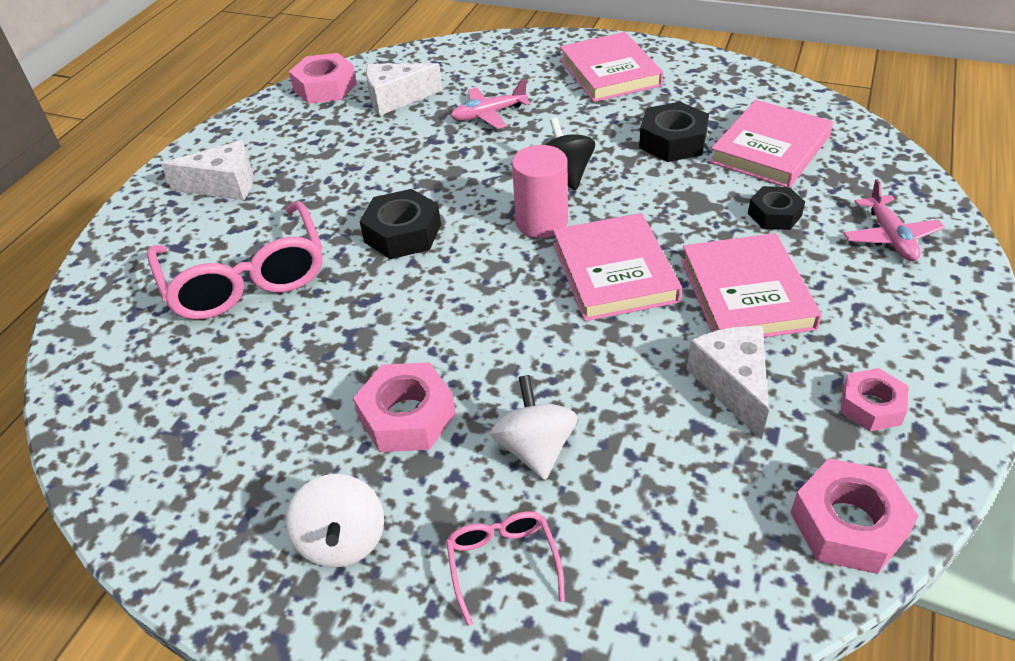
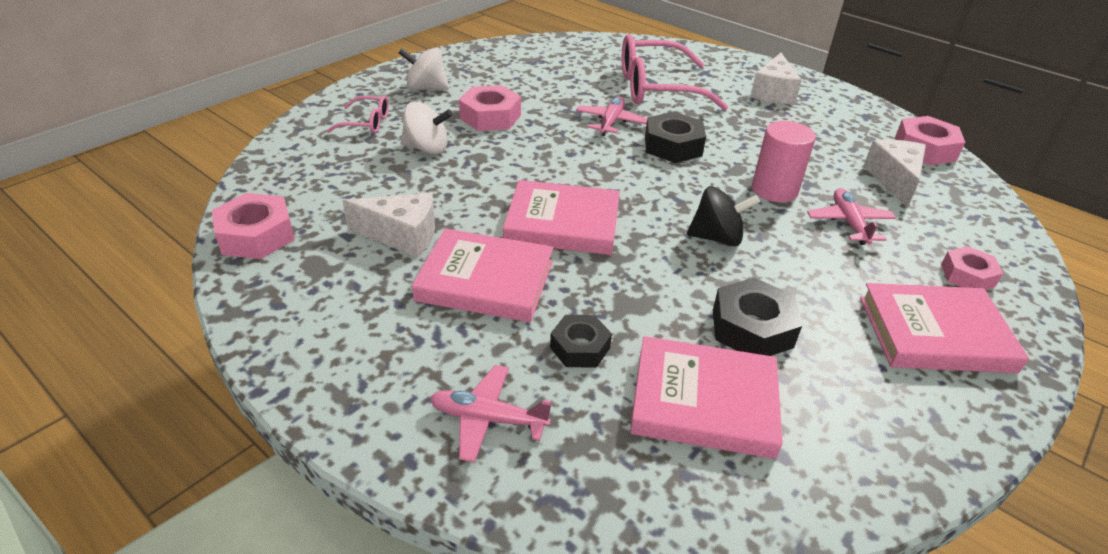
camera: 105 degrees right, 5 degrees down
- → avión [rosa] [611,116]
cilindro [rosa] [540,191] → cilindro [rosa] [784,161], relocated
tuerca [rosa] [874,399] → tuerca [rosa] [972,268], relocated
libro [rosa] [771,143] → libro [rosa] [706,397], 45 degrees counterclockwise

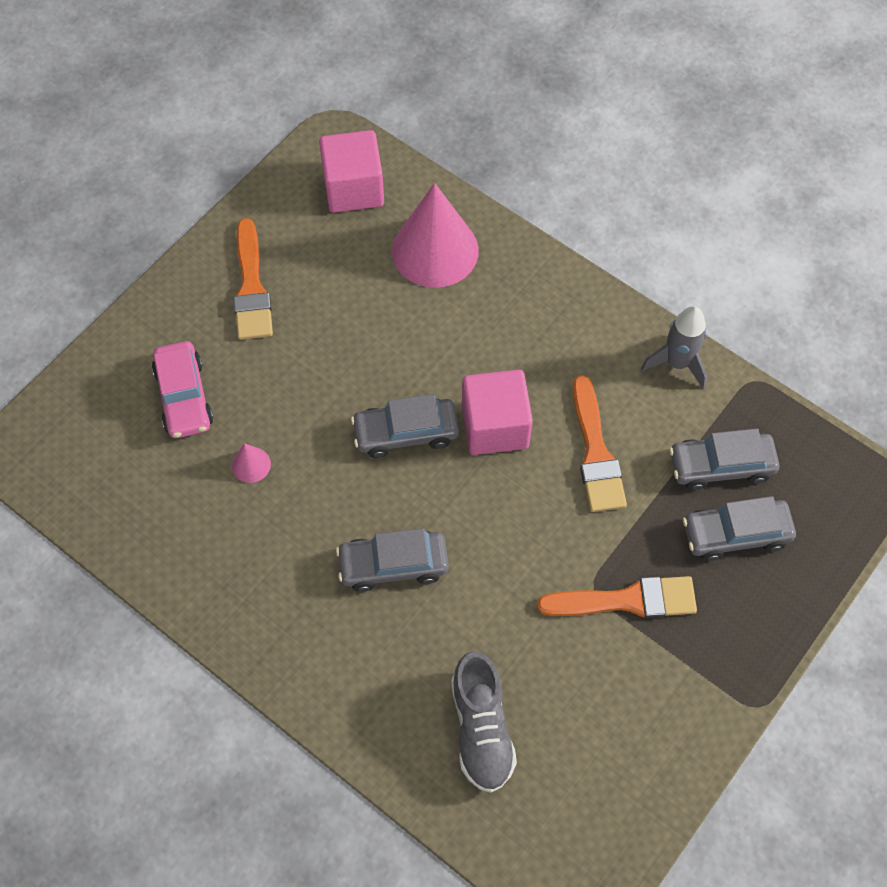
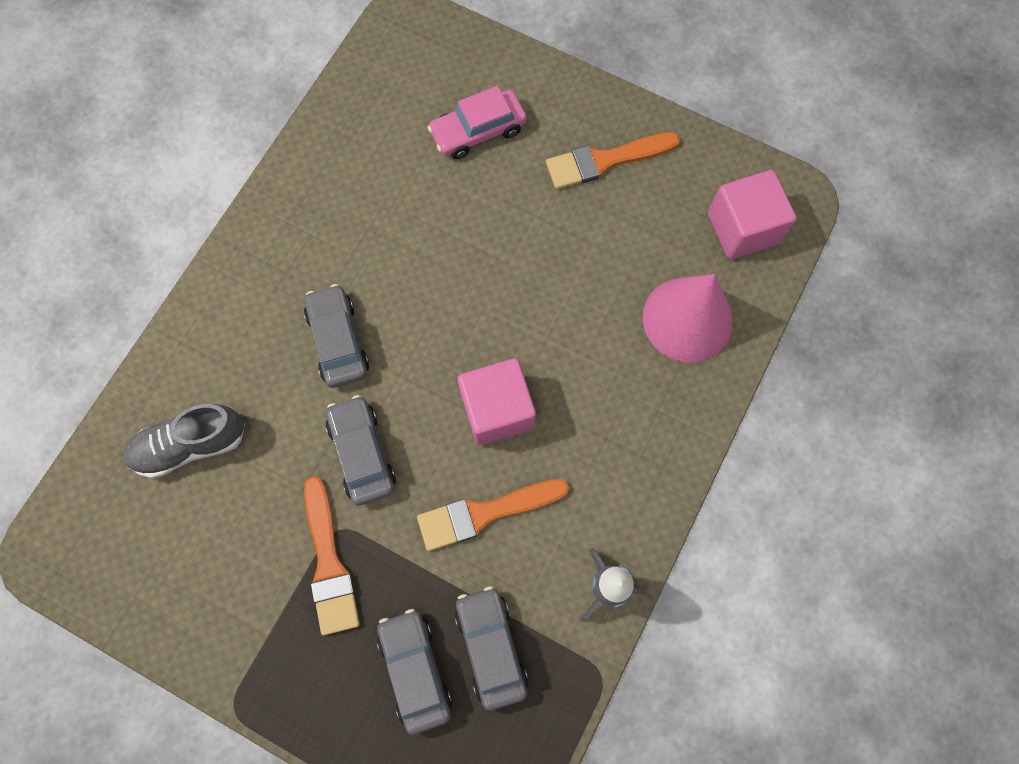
camera: 80 degrees right, 10 degrees up
cono [rosa] [251,463] → -
coche [gris] [405,426] → coche [gris] [361,450], relocated

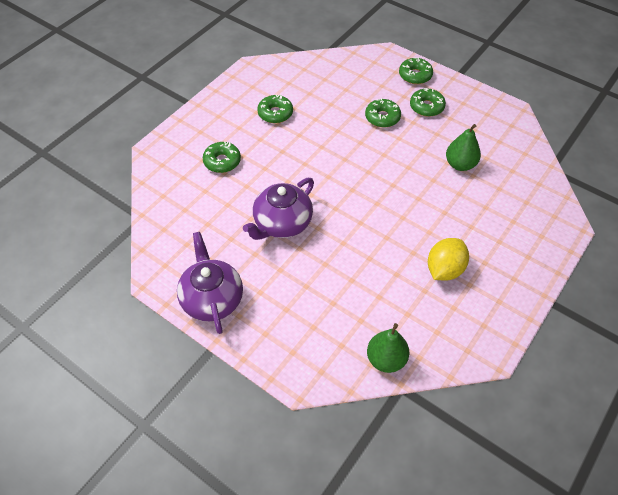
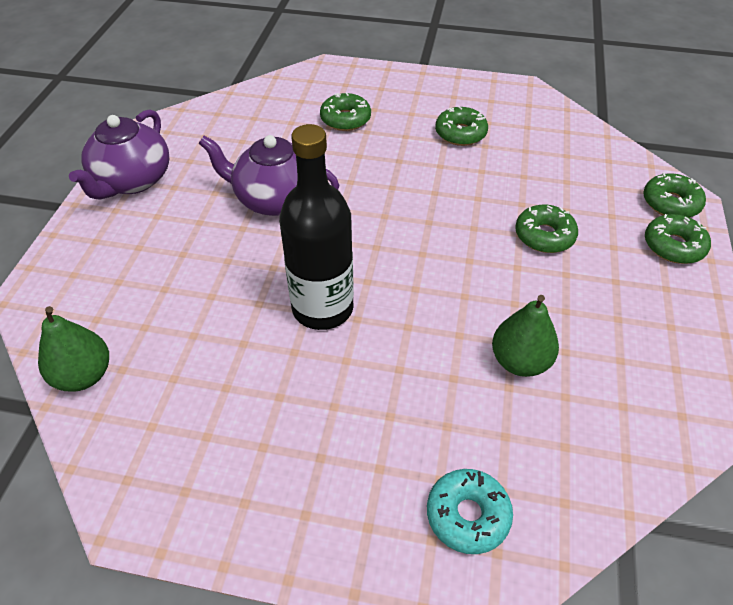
camera: 65 degrees right, 5 degrees down
limón [amarillo] [448,259] → -
- → botella [negro] [316,227]
- → rosquilla [turquesa] [470,511]
rosquilla [verde] [428,102] → rosquilla [verde] [674,195], relocated
tetera [morado] [210,283] → tetera [morado] [119,154], 150 degrees clockwise

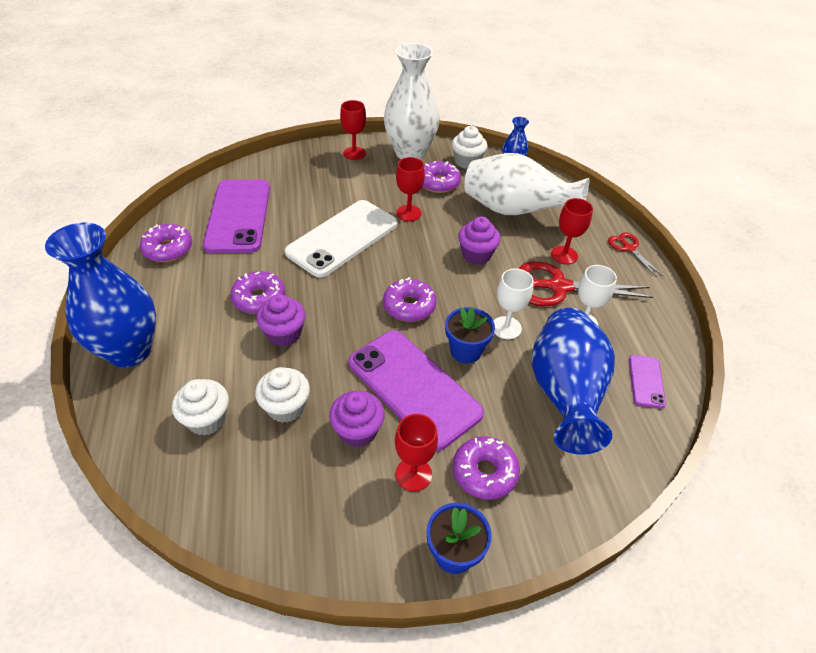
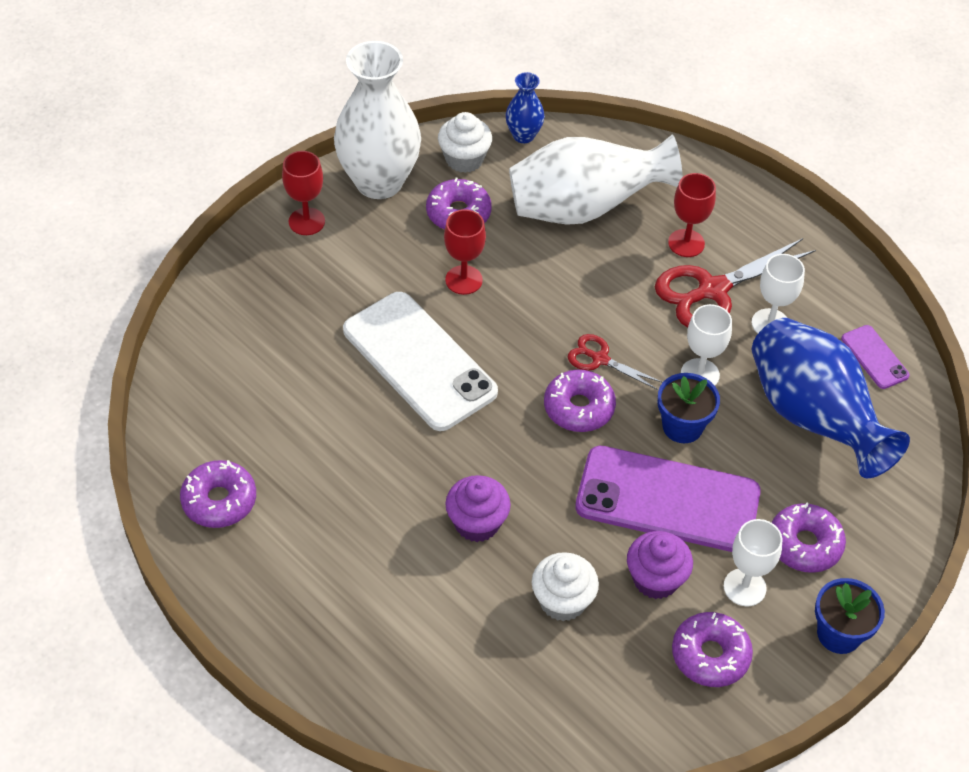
camera: 35 degrees left, 5 degrees up
florero [azul] [100,294] → -
magdalena [blanco] [200,407] → -
móvil [morado] [236,216] → -
magdalena [morado] [479,241] → -
rosquilla [morado] [257,292] → rosquilla [morado] [712,649], relocated
tijeras [rojo] [635,255] → tijeras [rojo] [615,362], relocated
copa [rojo] [416,453] → copa [blanco] [753,562]
móvil [blanco] [341,239] → móvil [blanco] [420,361], 45 degrees counterclockwise

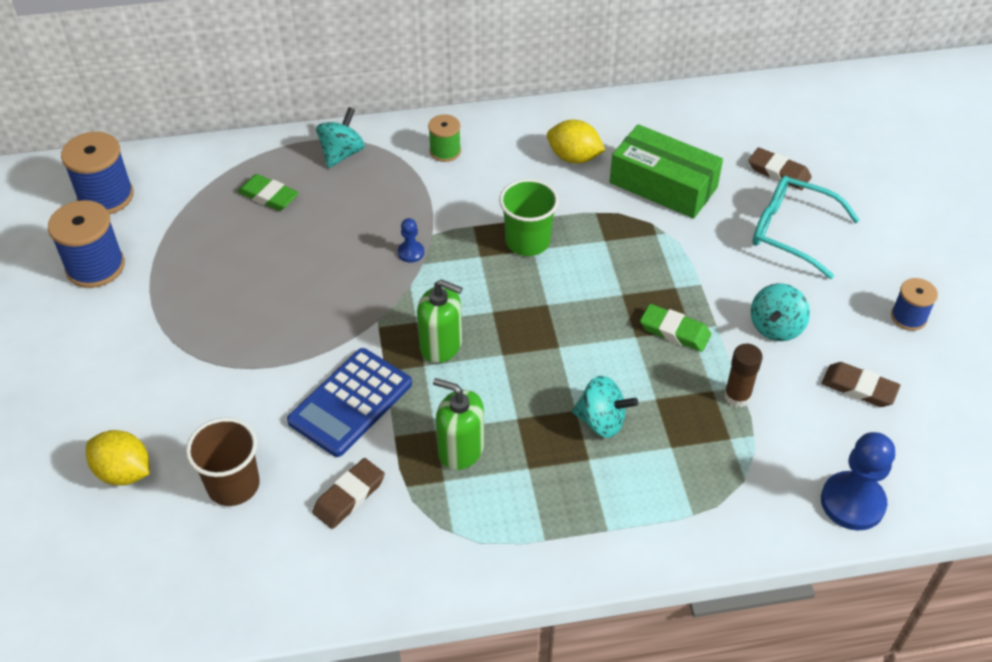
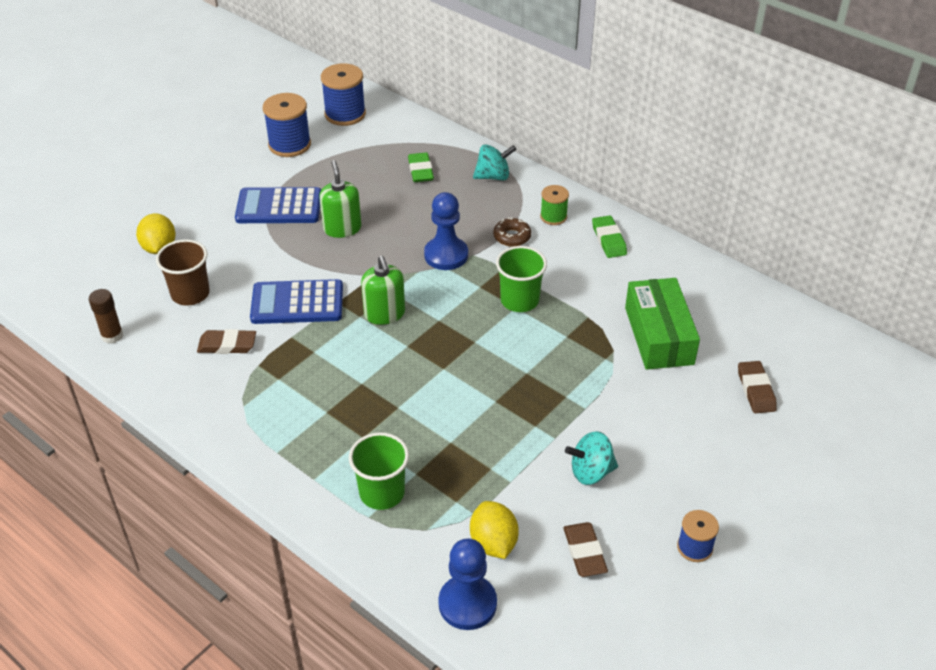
camera: 50 degrees right, 5 degrees down
peonza [turquesa] [605,407] → -
gafas [turquesa] [806,227] → -
- → calculadora [azul] [278,205]
- → vaso [verde] [379,471]
- → rosquilla [marrón] [512,232]
dispensador de jabón [verde] [458,424] → dispensador de jabón [verde] [340,199], relocated
limón [amarillo] [576,142] → limón [amarillo] [494,530], relocated
goma de borrar [verde] [675,328] → goma de borrar [verde] [609,237], relocated
barra de pegamento [marrón] [743,375] → barra de pegamento [marrón] [106,316], relocated
peón [azul] [411,240] → peón [azul] [446,231], x2.03

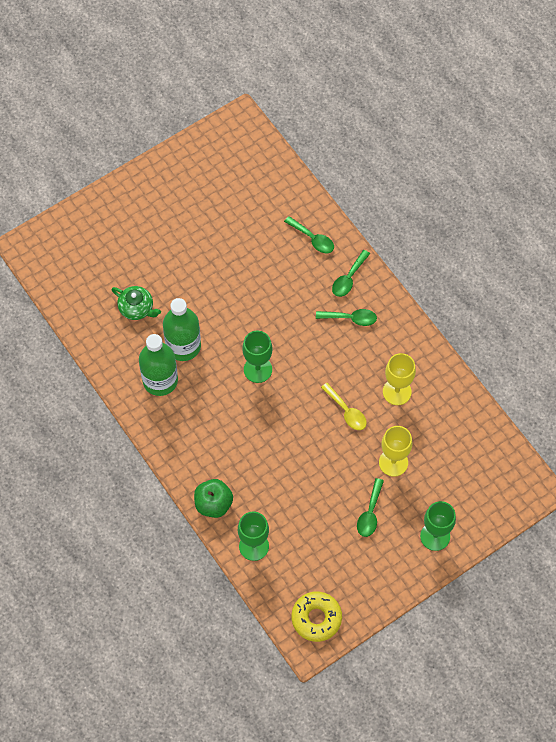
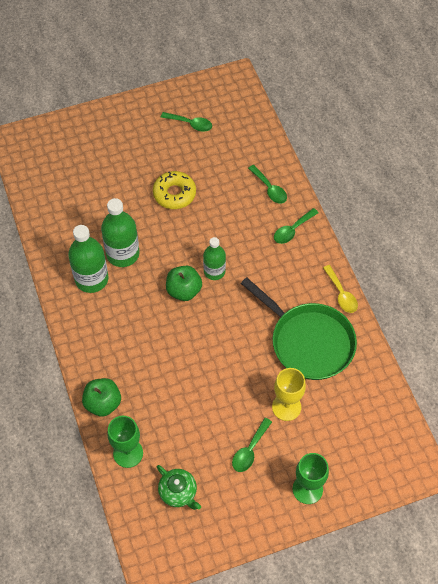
camera: 15 degrees right, 5 degrees down
- → botella [verde] [214,258]
tetera [verde] [136,303] → tetera [verde] [179,487], relocated
rosquilla [amarillo] [316,616] → rosquilla [amarillo] [174,190], relocated
cuchara [verde] [346,317] → cuchara [verde] [186,121], relocated
cuchara [amarillo] [344,406] → cuchara [amarillo] [340,289], relocated
copa [verde] [257,357] → manzana [verde] [184,283]
copa [amarillo] [399,379] → sartén [verde] [299,328]

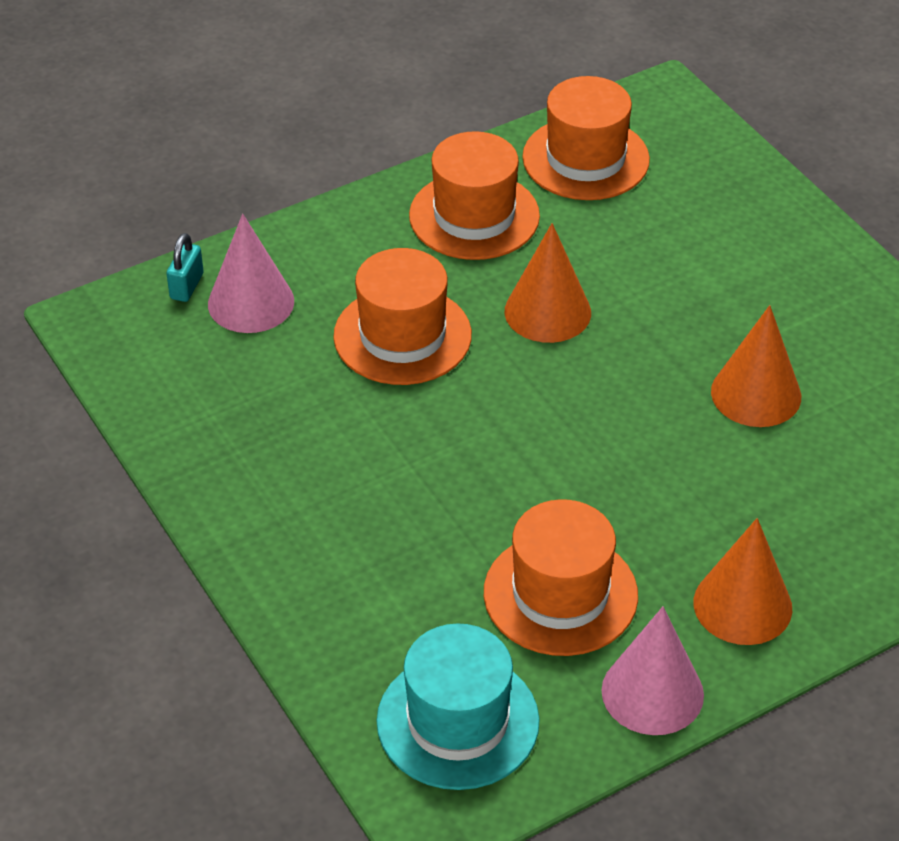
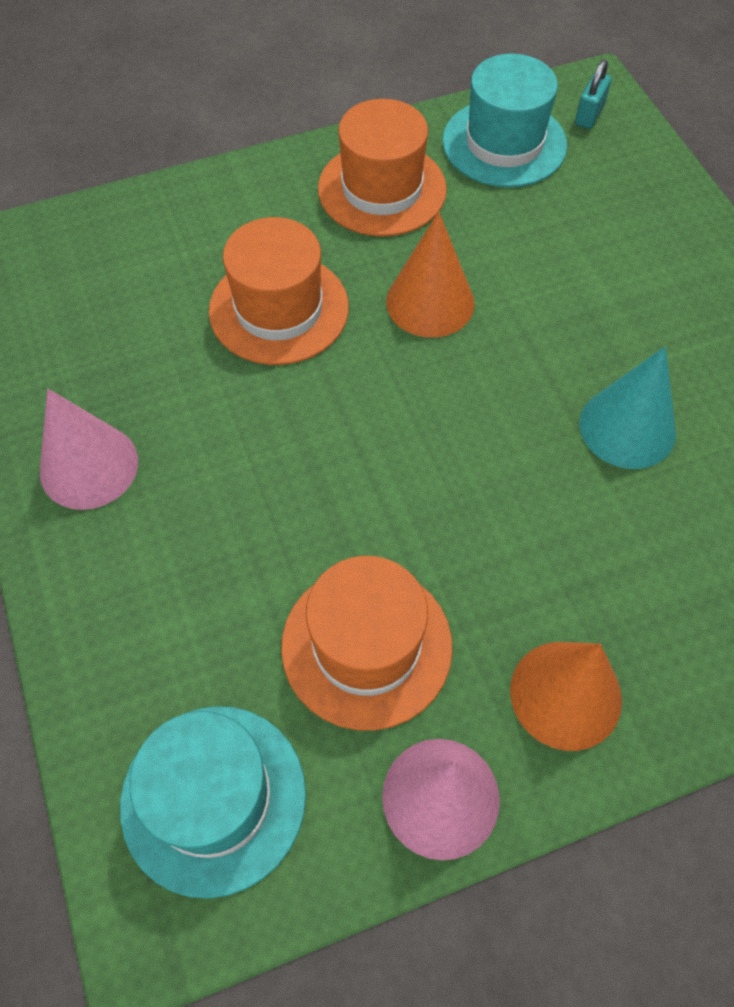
camera: 10 degrees right, 15 degrees up
candado [turquesa] [185,267] → candado [turquesa] [593,94], relocated
cono [rosa] [251,273] → cono [rosa] [89,449], relocated
sombrero [naranja] [586,138] → sombrero [turquesa] [504,121]
cono [naranja] [756,366] → cono [turquesa] [628,407]

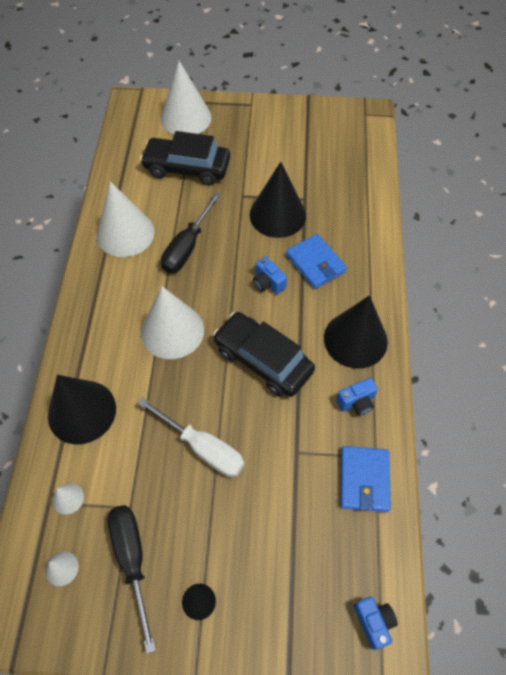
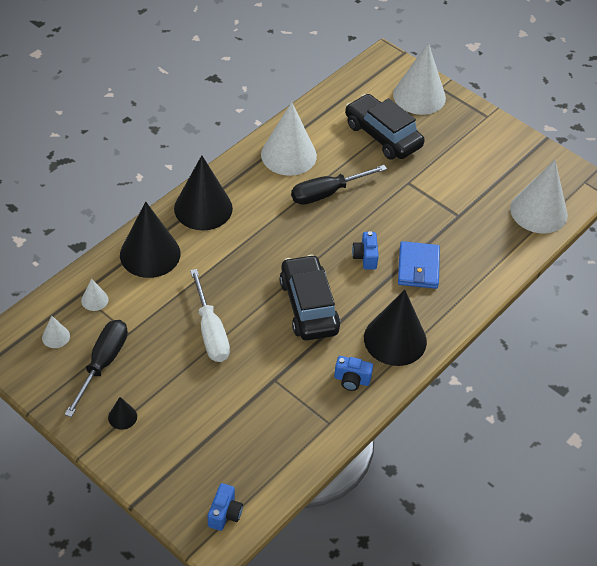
camera: 35 degrees right, 10 degrees down
cartera [azul] [365,479] → -
cono [blanco] [172,322] → cono [blanco] [539,197], relocated
cono [negro] [277,200] → cono [negro] [203,192], relocated

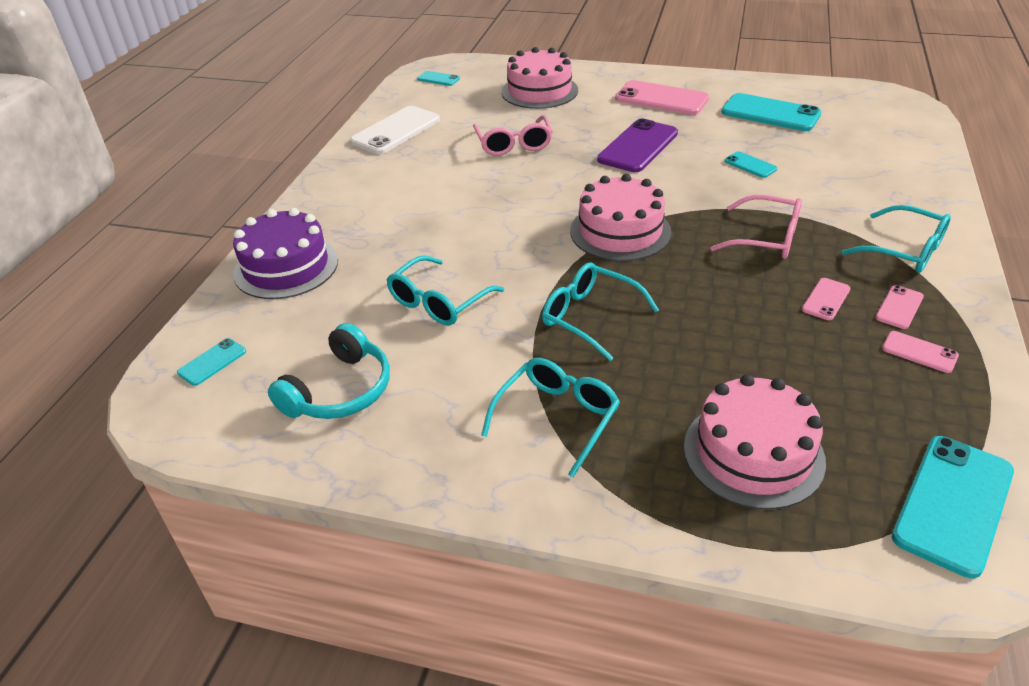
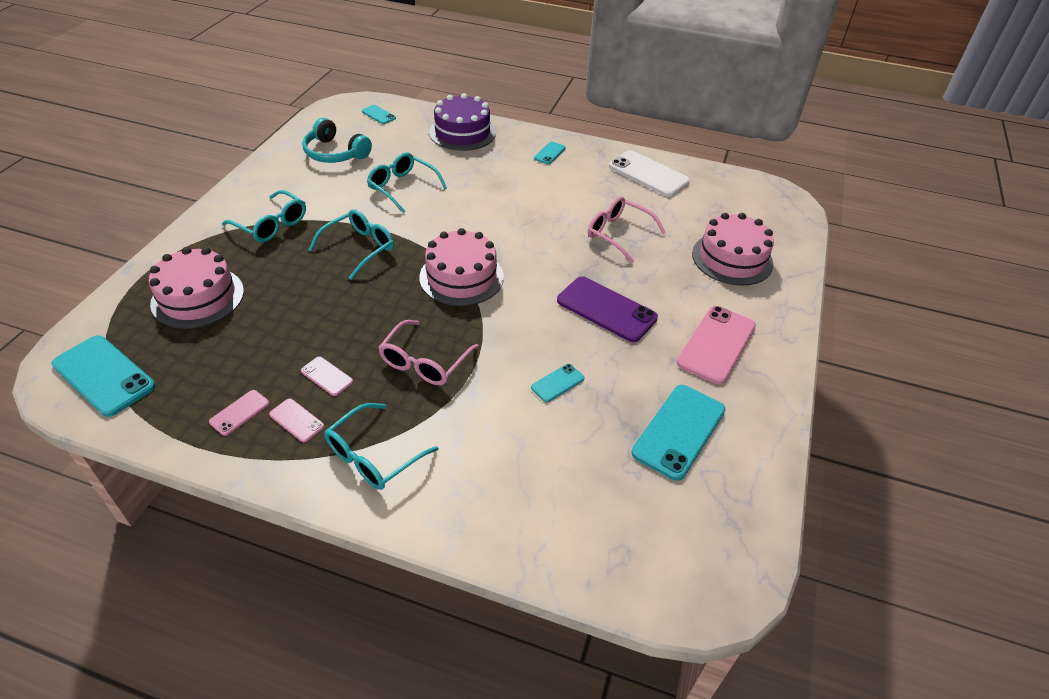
camera: 90 degrees right, 5 degrees up
móvil [turquesa] [438,78] → móvil [turquesa] [550,153], relocated
gafas [rosa] [512,135] → gafas [rosa] [627,230], 45 degrees clockwise

